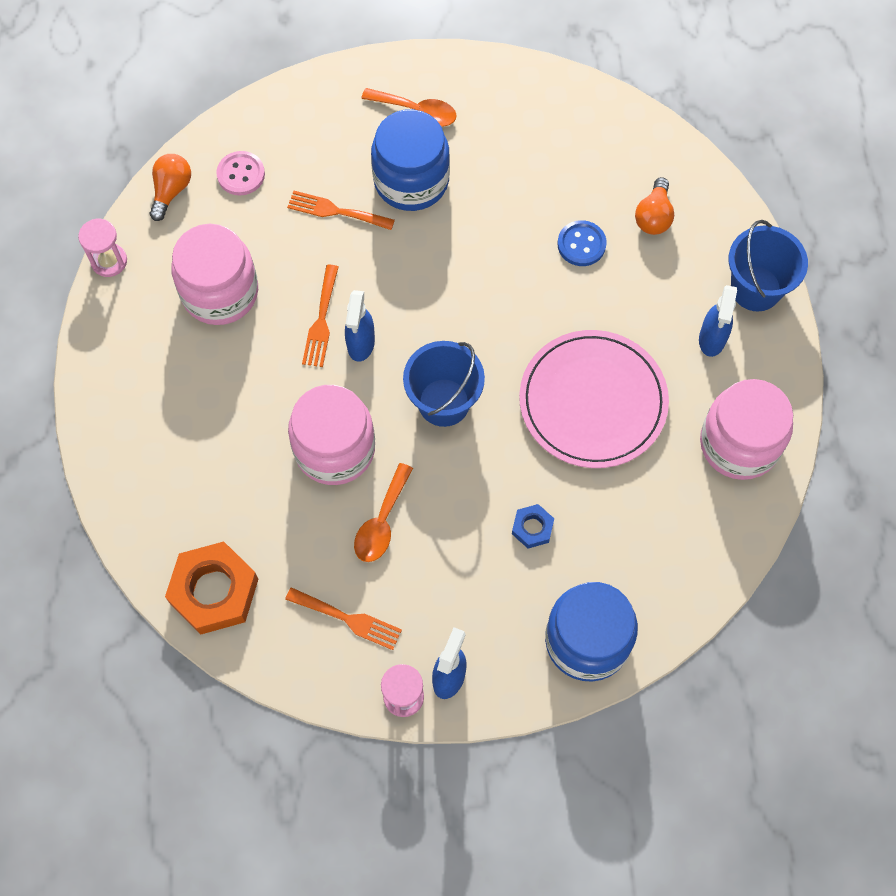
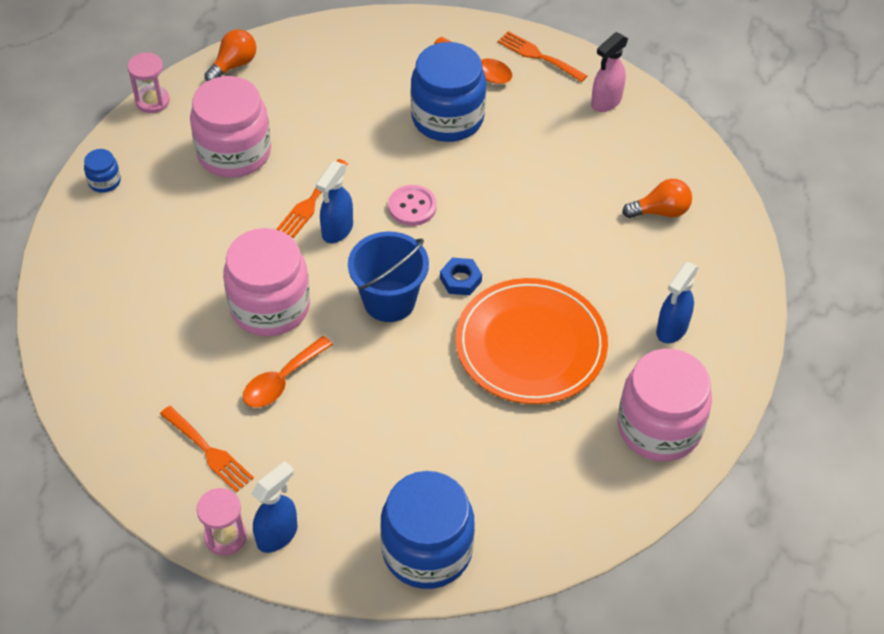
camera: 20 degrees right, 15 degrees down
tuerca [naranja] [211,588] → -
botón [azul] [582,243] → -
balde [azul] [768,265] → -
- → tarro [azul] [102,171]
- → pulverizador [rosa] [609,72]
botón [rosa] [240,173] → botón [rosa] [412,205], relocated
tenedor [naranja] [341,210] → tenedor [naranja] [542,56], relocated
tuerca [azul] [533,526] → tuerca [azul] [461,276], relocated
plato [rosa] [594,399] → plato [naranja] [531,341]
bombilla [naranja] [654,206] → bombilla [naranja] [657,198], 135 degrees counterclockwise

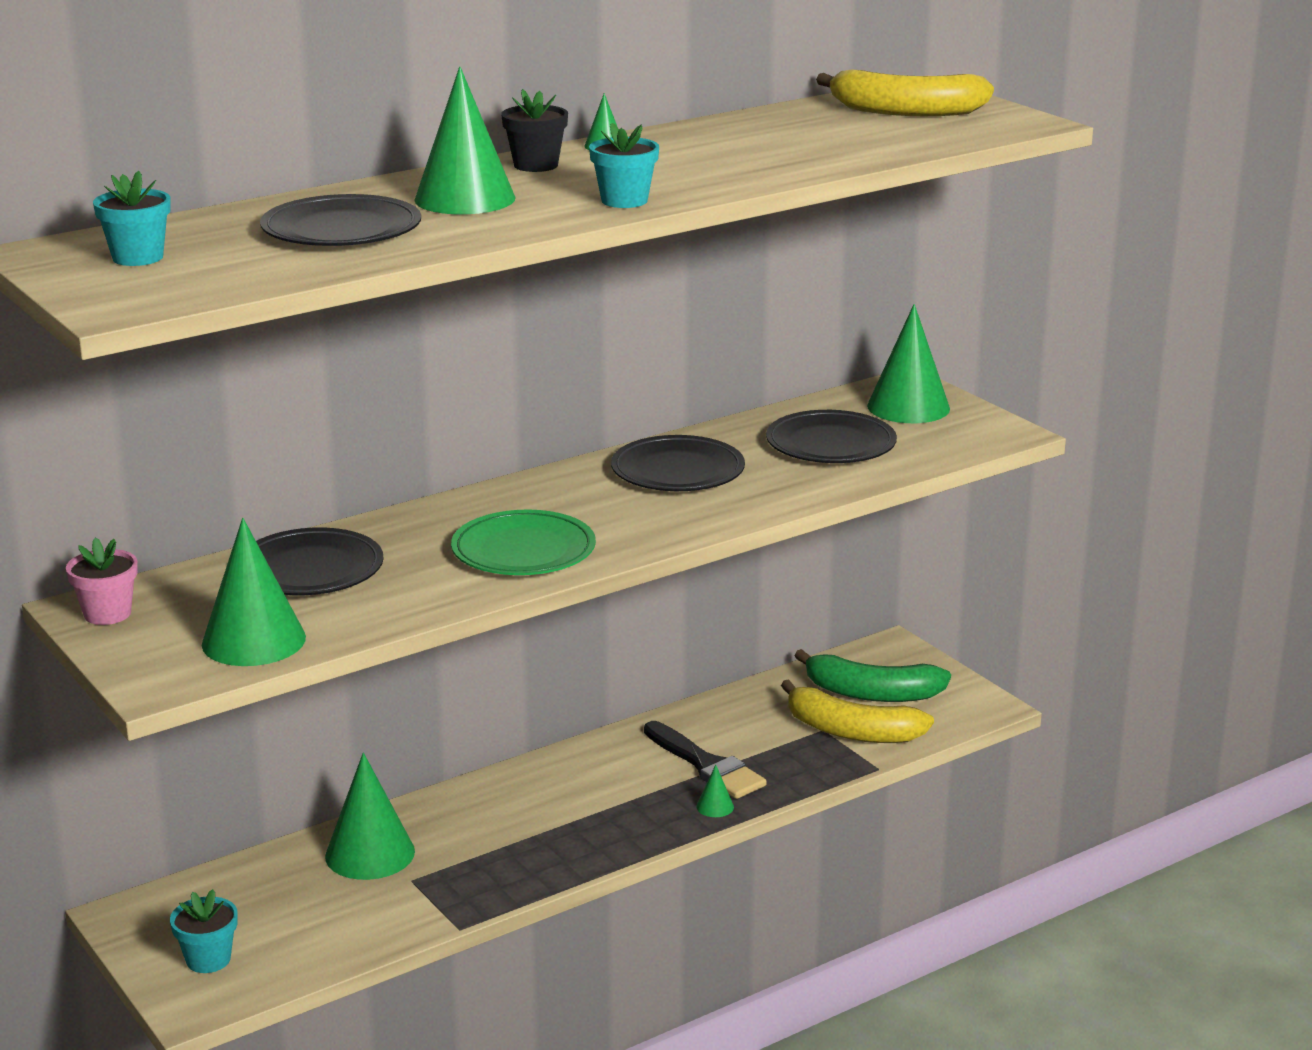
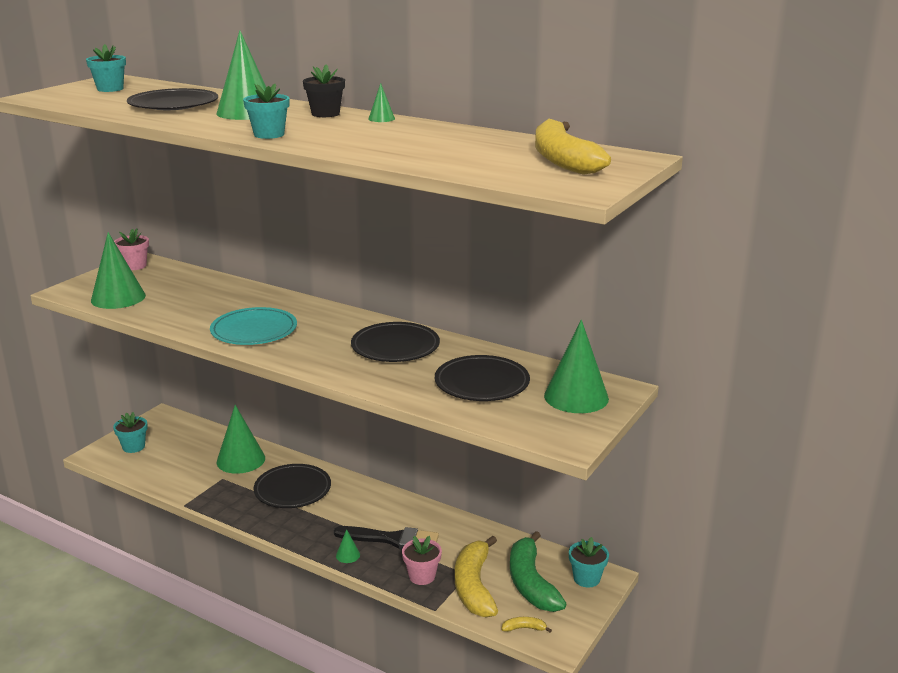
camera: 65 degrees right, 0 degrees up
- → maceta [rosa] [422,560]
- → plátano [amarillo] [526,625]
- → maceta [turquesa] [589,562]
plato [negro] [320,561] → plato [negro] [292,486], relocated
plato [verde] [523,542] → plato [turquesa] [253,326]
pincel [negro] [705,760] → pincel [negro] [386,537], 105 degrees counterclockwise

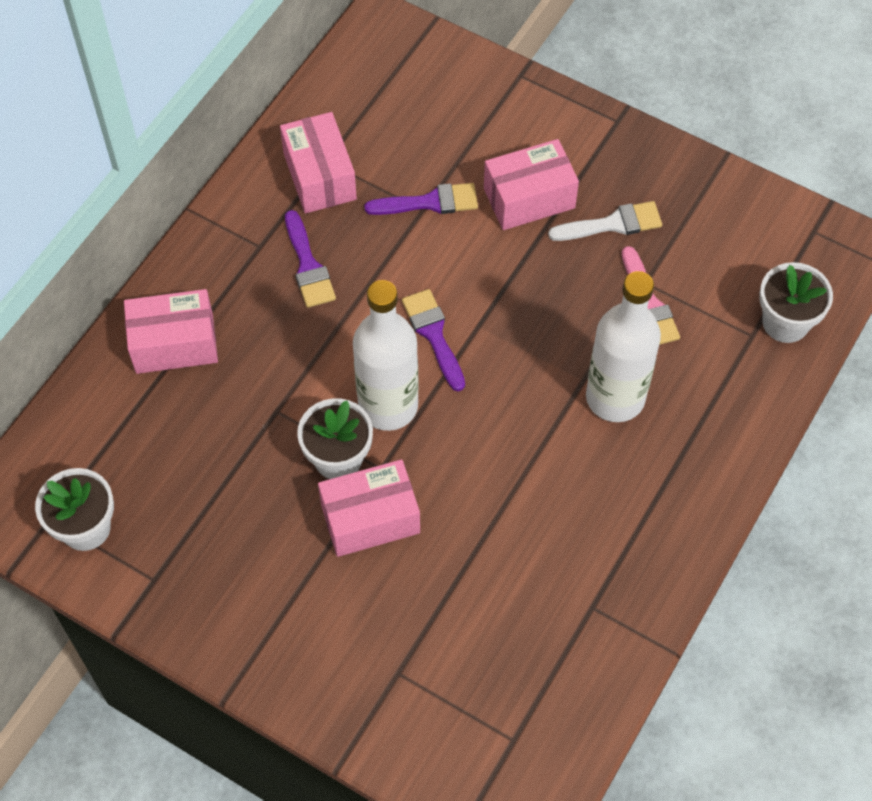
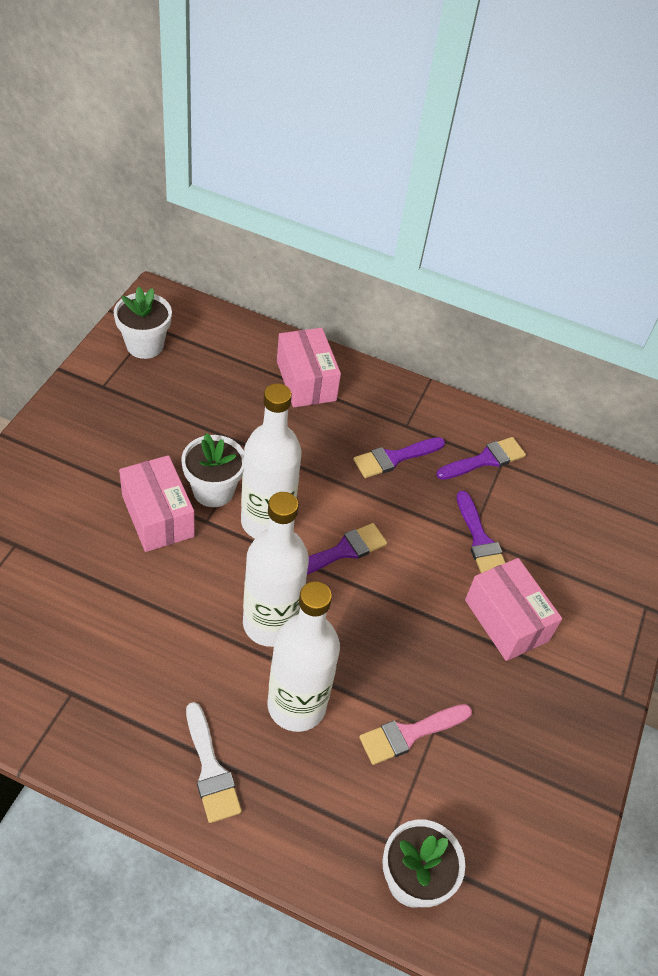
camera: 75 degrees right, 10 degrees down
- → botella [blanco] [276,569]
pincel [blanco] [605,221] → pincel [blanco] [214,762], relocated
caja [rosa] [318,162] → pincel [morado] [481,458]

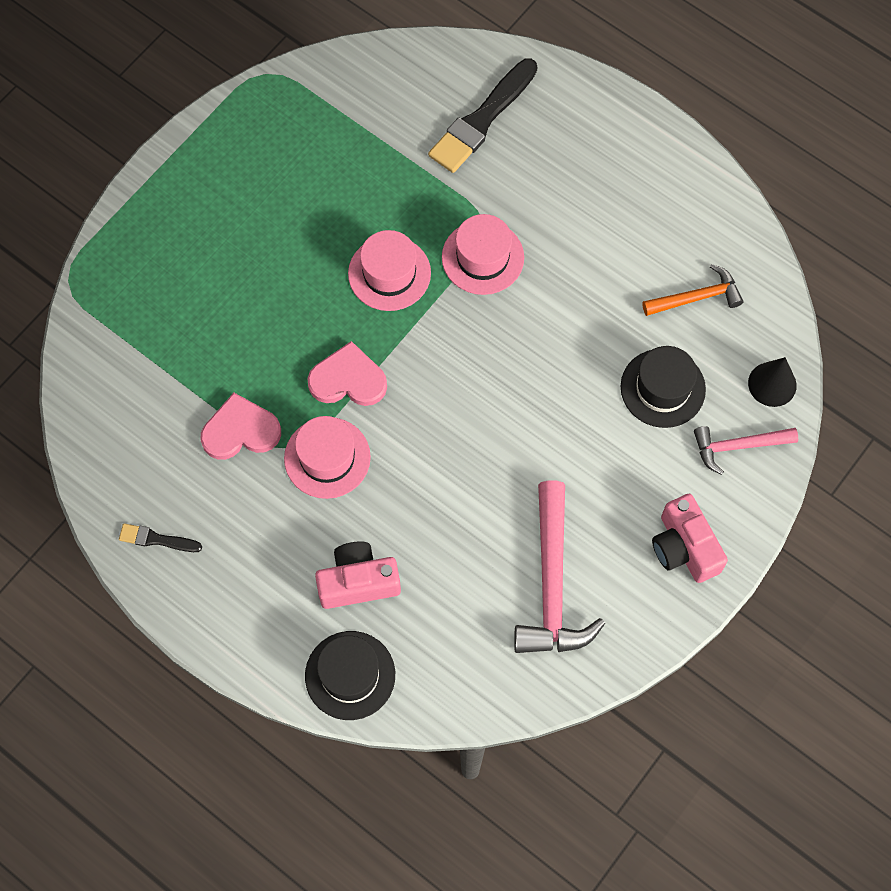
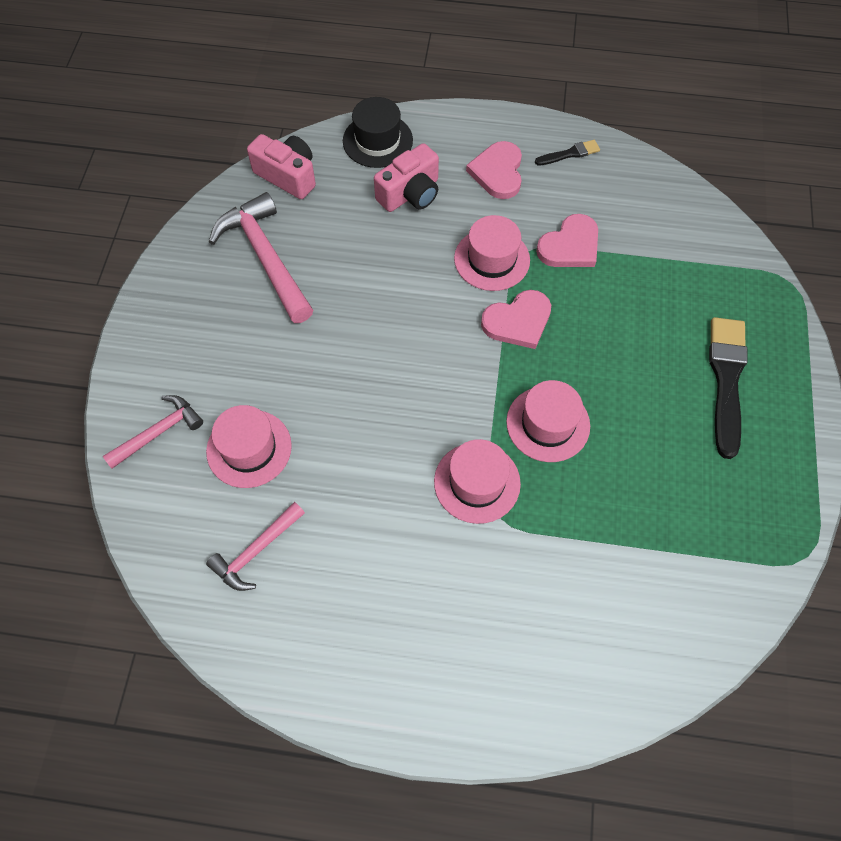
camera: 150 degrees right, 5 degrees down
cono [negro] [772,382] → -
- → corazón [rosa] [494,170]
pincel [negro] [483,116] → pincel [negro] [728,388], relocated
cámara [rosa] [690,538] → cámara [rosa] [281,166], relocated
sombrero [negro] [663,387] → sombrero [rosa] [249,446]
martillo [naranja] [692,290] → martillo [rosa] [255,546]

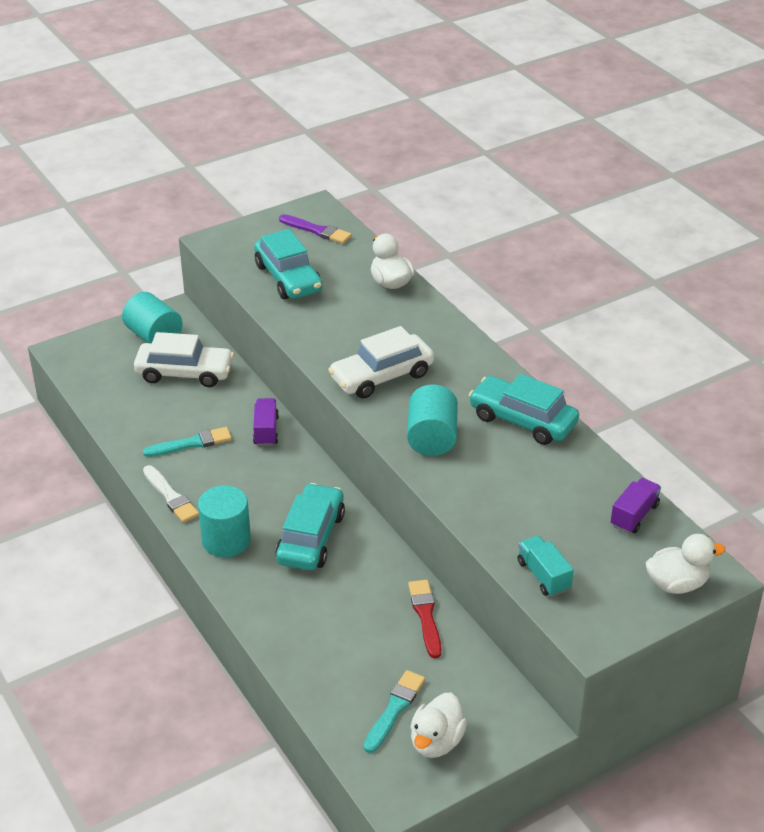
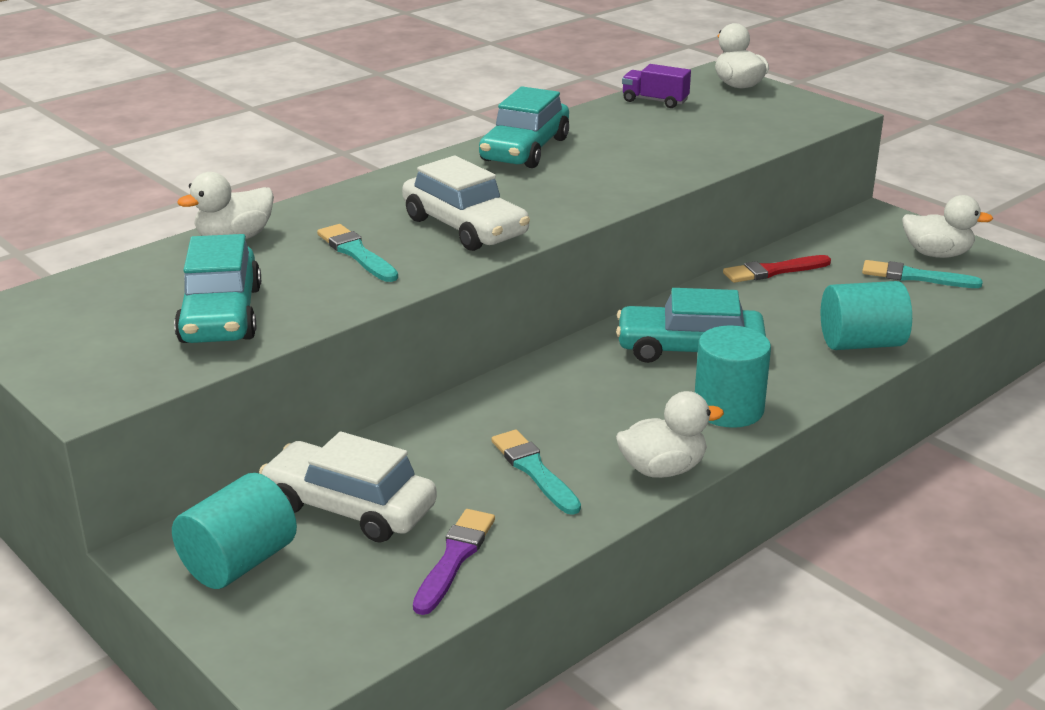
camera: 100 degrees left, 10 degrees down
camión [morado] [266,422] → -
camión [turquesa] [545,566] → -
- → pincel [turquesa] [357,253]
pincel [morado] [315,229] → pincel [morado] [454,562], relocated
cilindro [turquesa] [432,420] → cilindro [turquesa] [866,315], relocated
pincel [blanco] [171,494] → pato [blanco] [670,434]
coche [blanco] [184,359] → coche [blanco] [348,487], 60 degrees counterclockwise
coche [turquesa] [288,264] → coche [turquesa] [217,288], 120 degrees clockwise

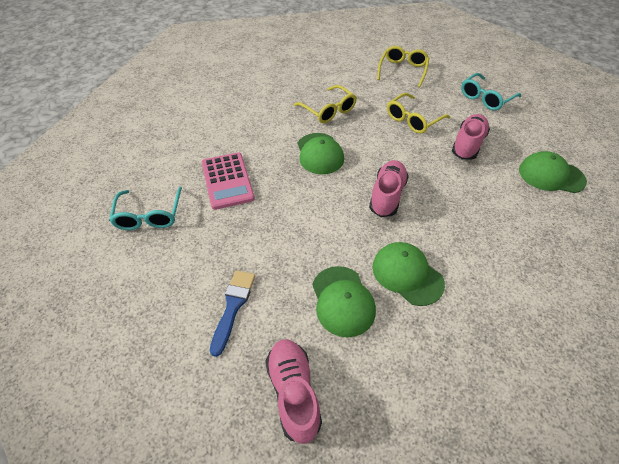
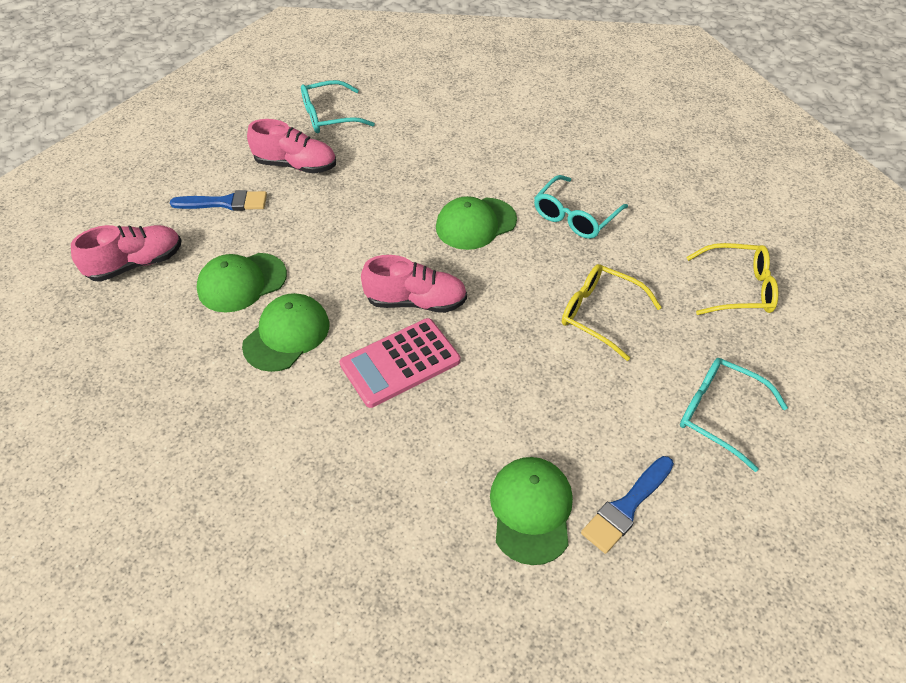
camera: 75 degrees right, 0 degrees up
- → pincel [azul] [627,505]
calculadora [rosa] [228,181] → calculadora [rosa] [400,363], relocated
zapato [rosa] [471,137] → zapato [rosa] [291,146], relocated
gafas [amarillo] [325,104] → gafas [turquesa] [581,207]

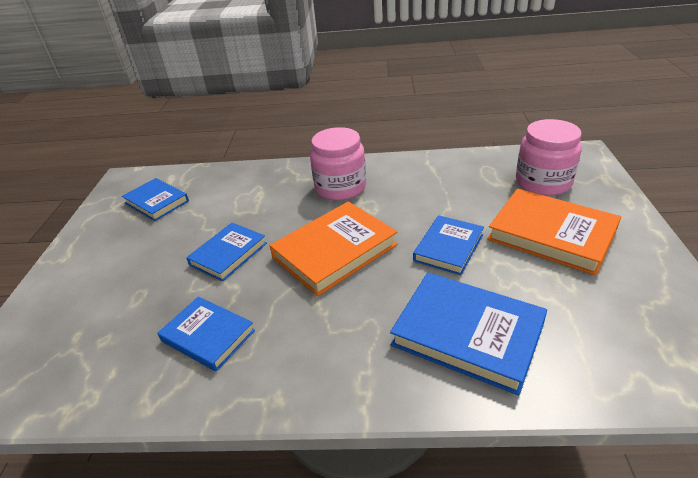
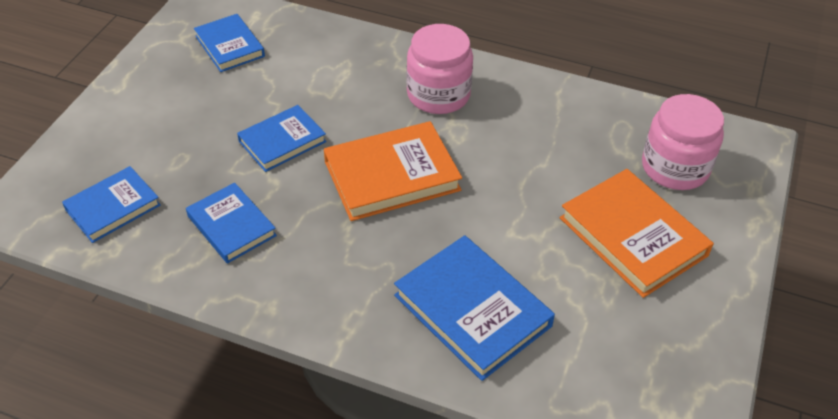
camera: 15 degrees right, 10 degrees up
libro [azul] [448,245] → libro [azul] [111,204], relocated

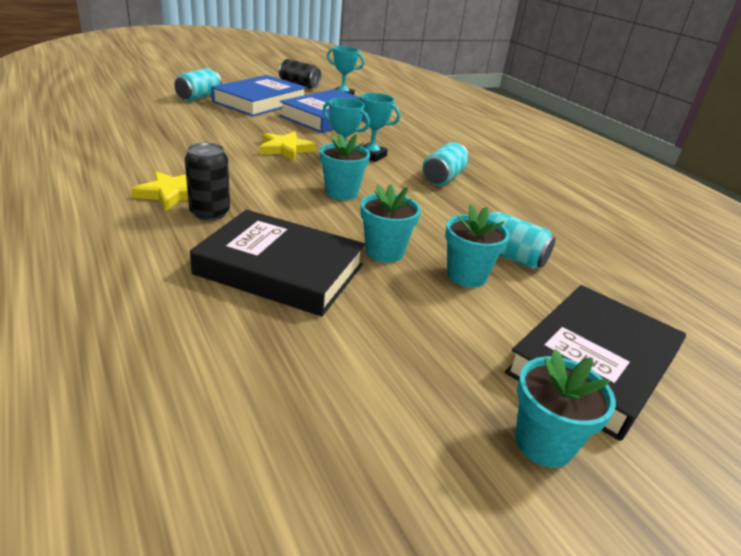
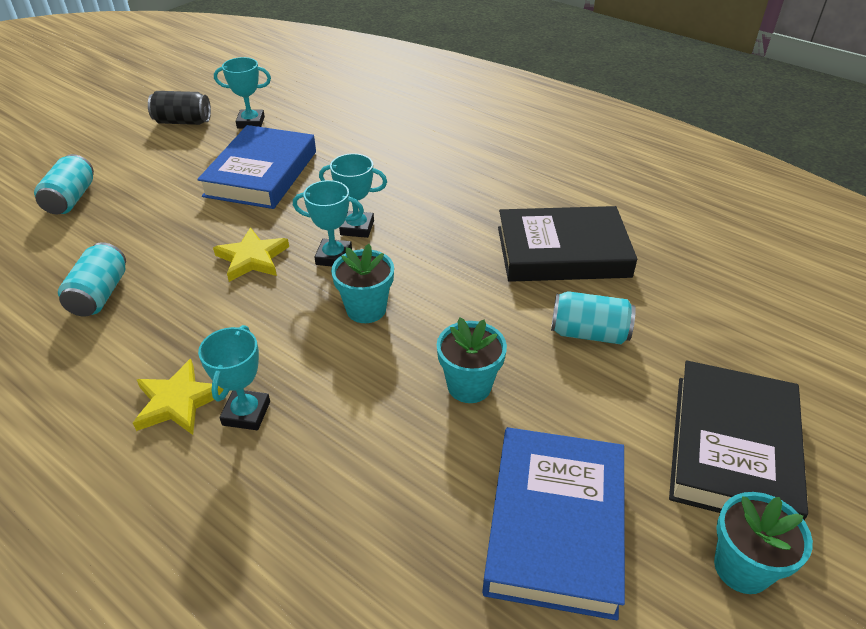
camera: 20 degrees left, 10 degrees up
maceta [turquesa] [477,246] → -
libro [negro] [277,263] → libro [negro] [567,244], relocated
libro [azul] [259,96] → libro [azul] [553,523], relocated
lata [turquesa] [445,164] → lata [turquesa] [92,279], relocated
lata [negro] [207,182] → trofeo [turquesa] [234,377]

